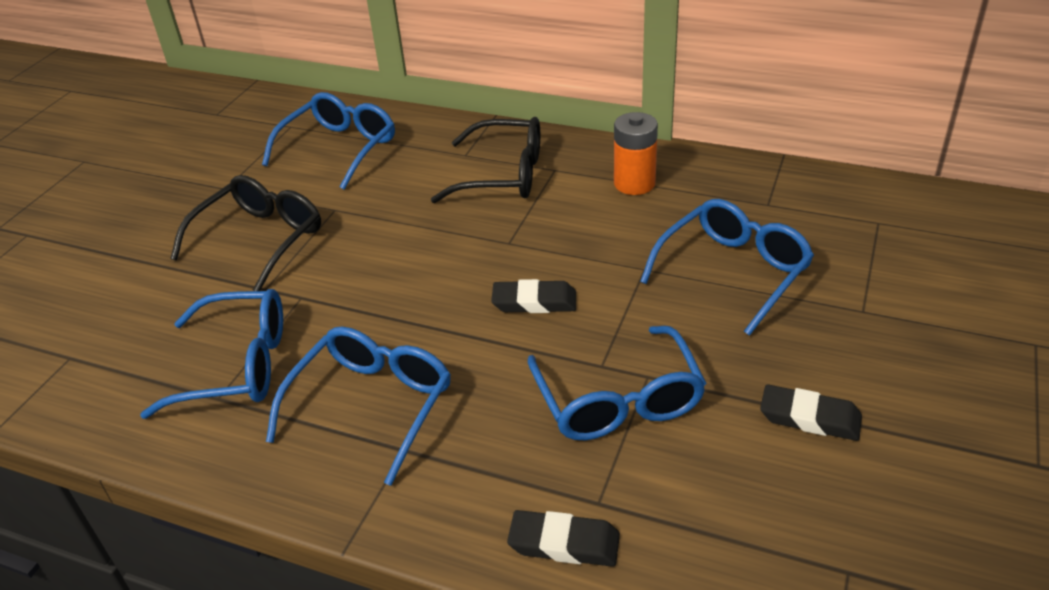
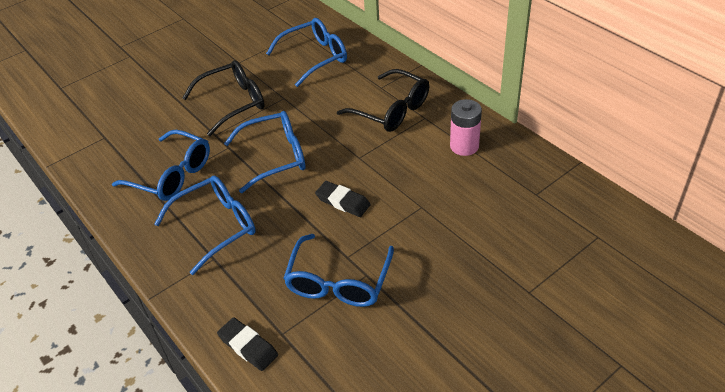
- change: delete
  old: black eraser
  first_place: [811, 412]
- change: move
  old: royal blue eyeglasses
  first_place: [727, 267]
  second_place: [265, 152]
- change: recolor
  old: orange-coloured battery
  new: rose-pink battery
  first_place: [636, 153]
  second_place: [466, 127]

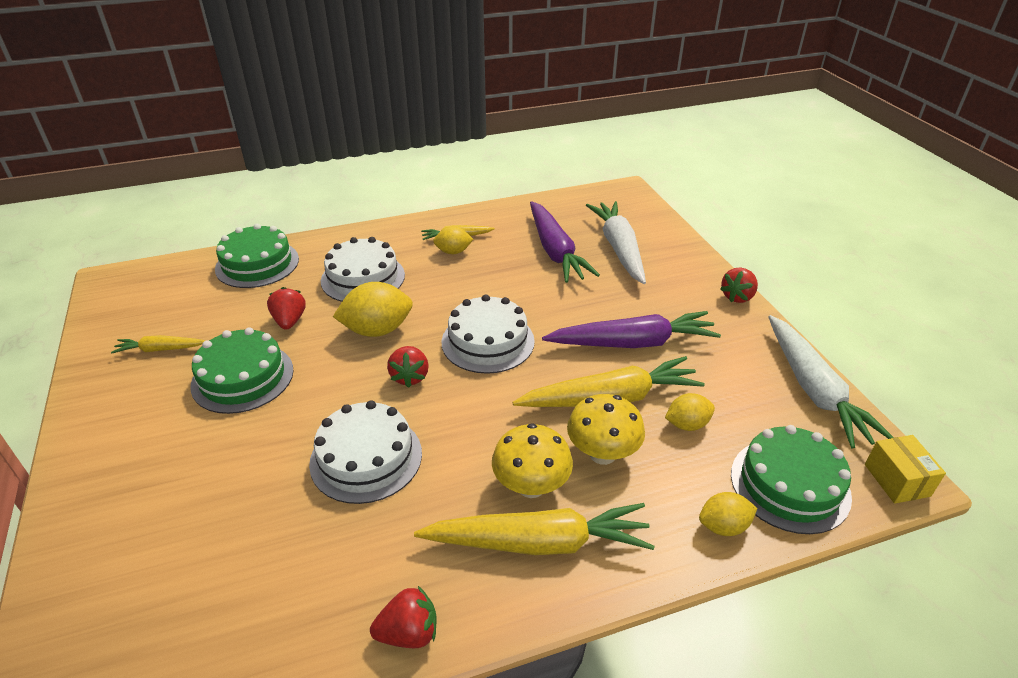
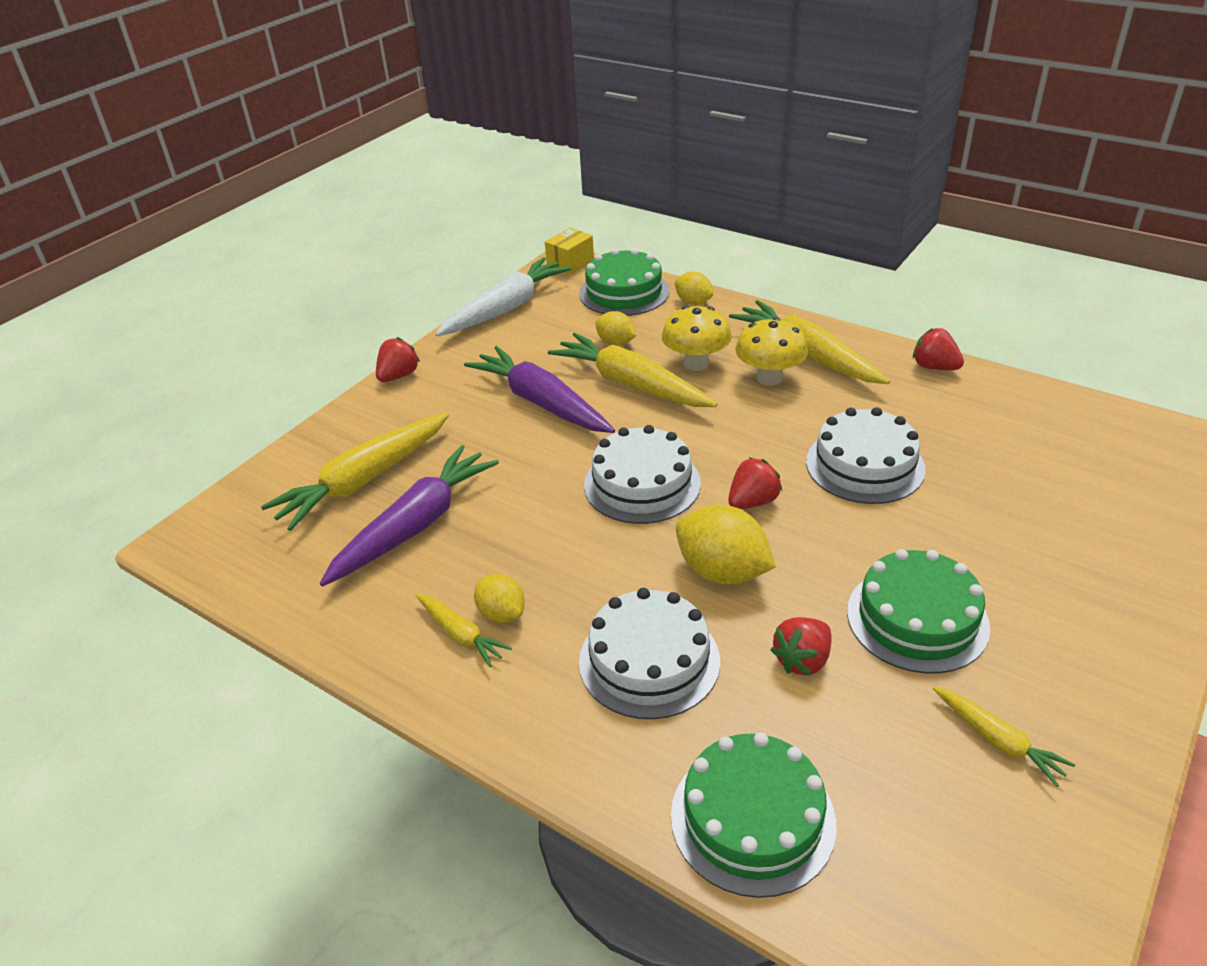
- change: recolor
  old: snow-white toy carrot
  new: yellow toy carrot
  first_place: [616, 242]
  second_place: [355, 471]
- change: rotate
  old: scarlet berry
  first_place: [739, 285]
  second_place: [398, 359]
  degrees: -60

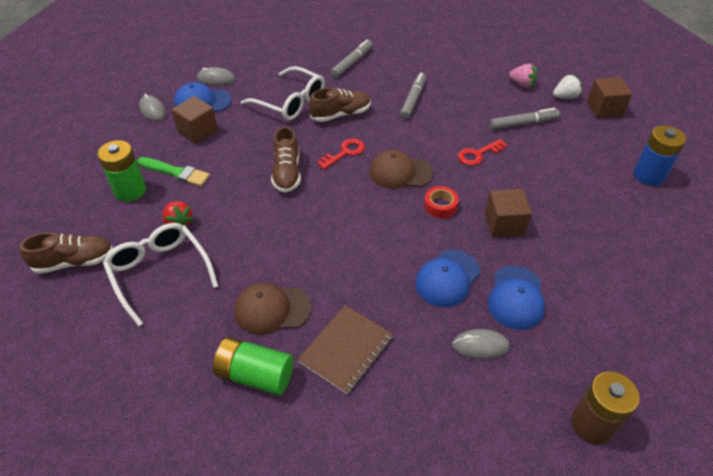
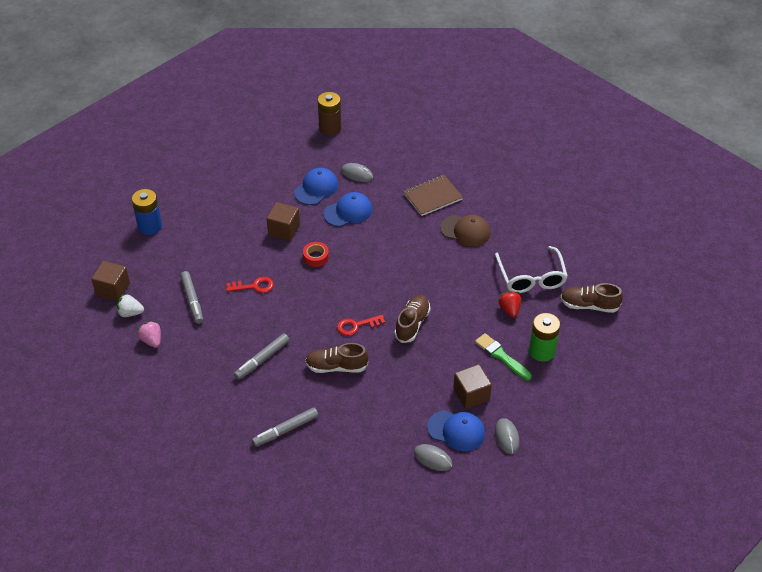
- change: delete
  old: green battery
  first_place: [253, 366]
- change: delete
  old: snow-white eyeglasses
  first_place: [283, 93]
- change: delete
  old: brown cap
  first_place: [401, 169]
- change: rotate
  old: gray marker pen
  first_place: [525, 119]
  second_place: [191, 297]
  degrees: -120

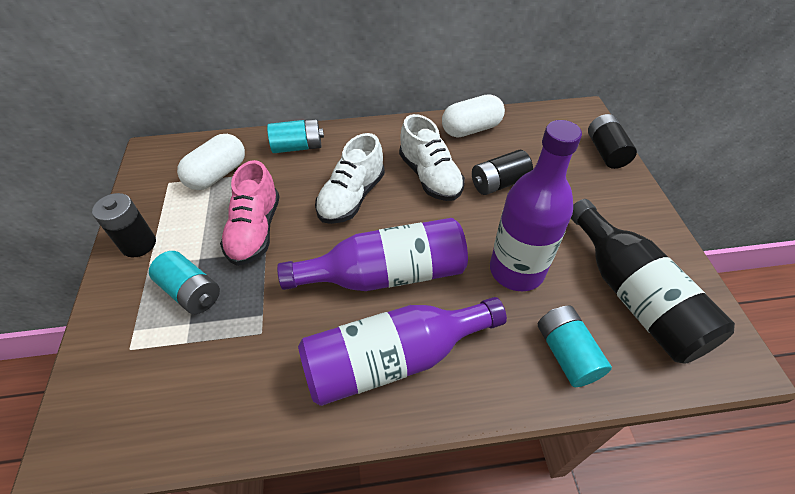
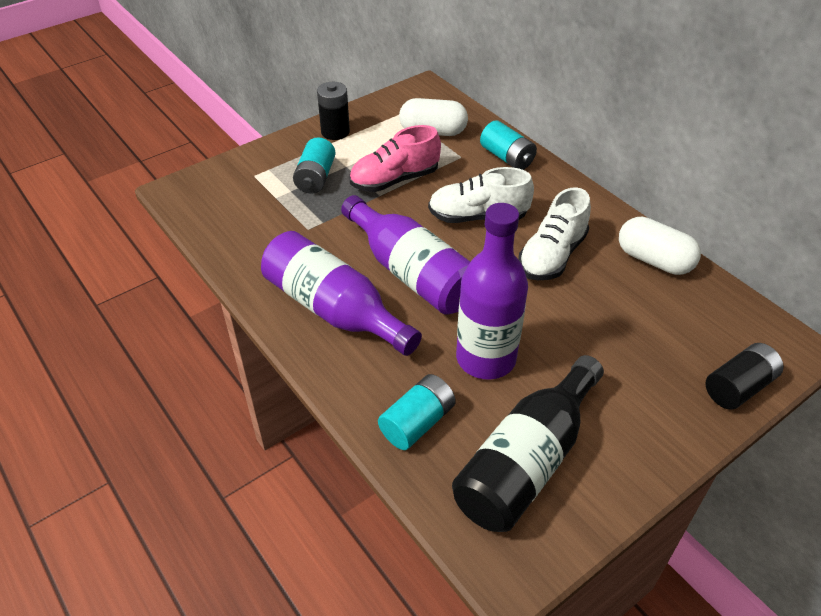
- change: delete
  old: black battery
  first_place: [502, 172]

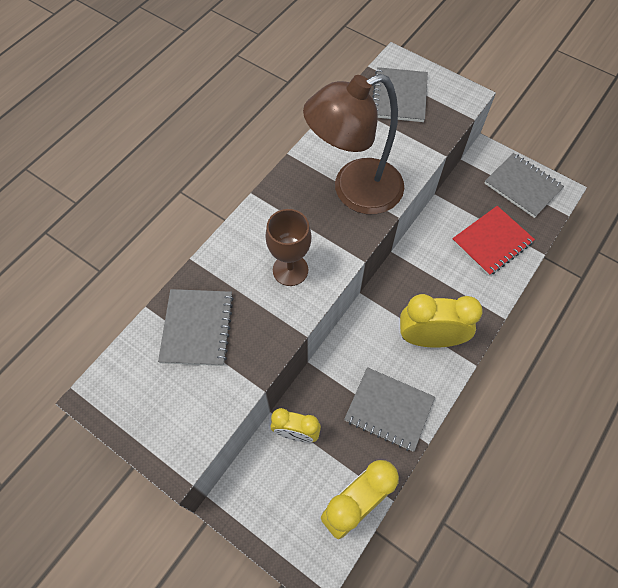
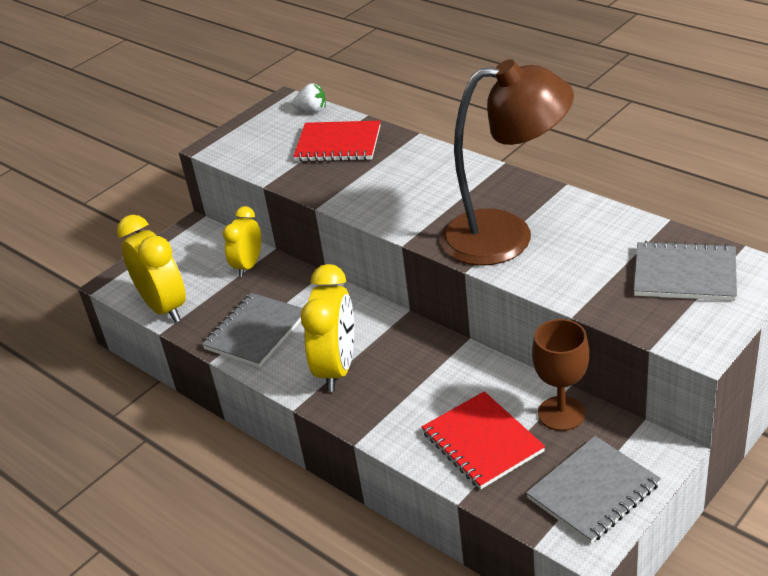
- change: insert
  new: snow-white berry
  second_place: [309, 97]
- change: move
  old: brown goblet
  first_place: [288, 247]
  second_place: [560, 375]
- change: recolor
  old: gray notepad
  new: scarlet notepad
  first_place: [196, 327]
  second_place: [337, 141]
- change: rotate
  old: brown lamp
  first_place: [353, 144]
  second_place: [507, 162]
  degrees: 105

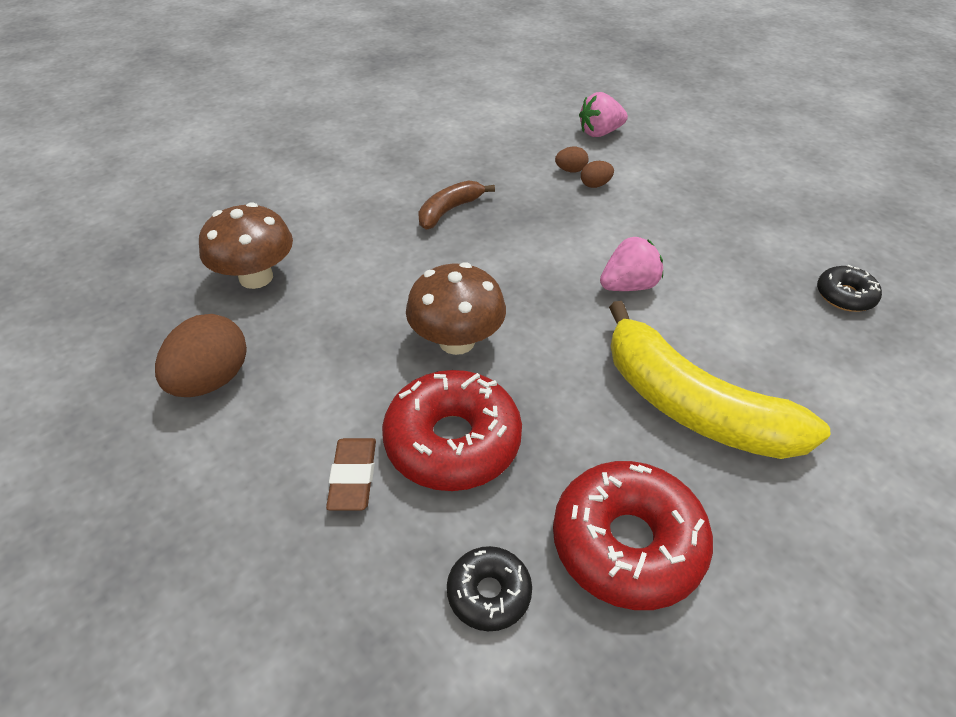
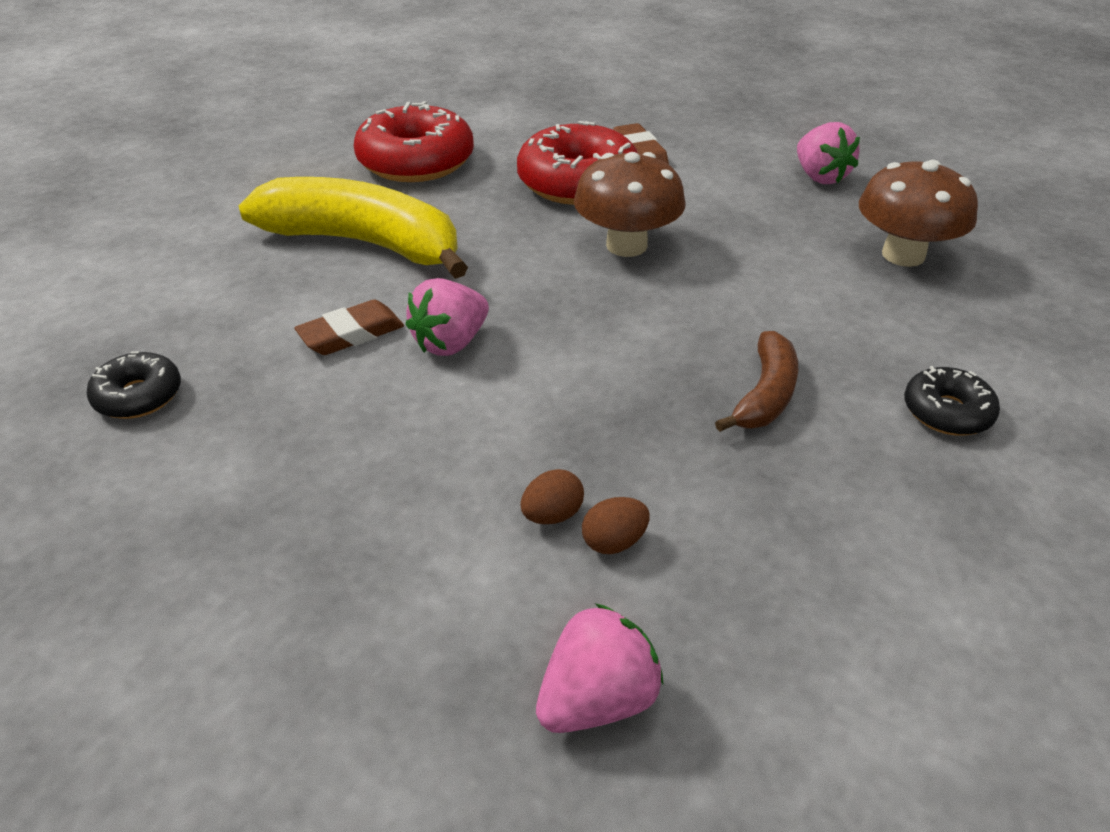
- change: insert
  new: brown eraser
  second_place: [349, 327]
- change: move
  old: black doughnut
  first_place: [489, 588]
  second_place: [952, 400]
- change: replace
  old: brown toy egg
  new: rose-pink berry
  first_place: [201, 355]
  second_place: [828, 153]

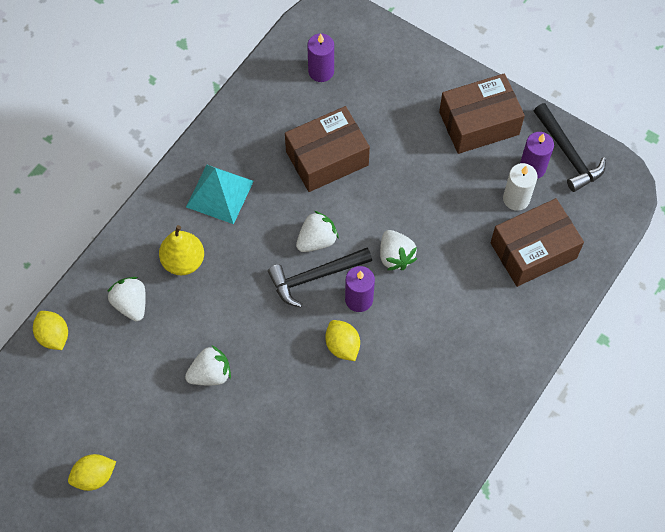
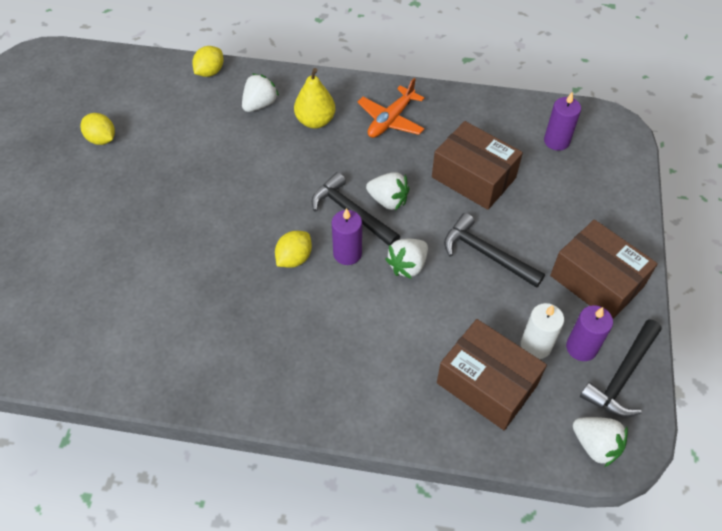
- change: insert
  new: black hammer
  second_place: [494, 250]
- change: move
  old: snow-white berry
  first_place: [208, 365]
  second_place: [600, 442]
- change: replace
  old: teal solid pyramid
  new: orange-coloured aeroplane
  first_place: [220, 194]
  second_place: [391, 108]

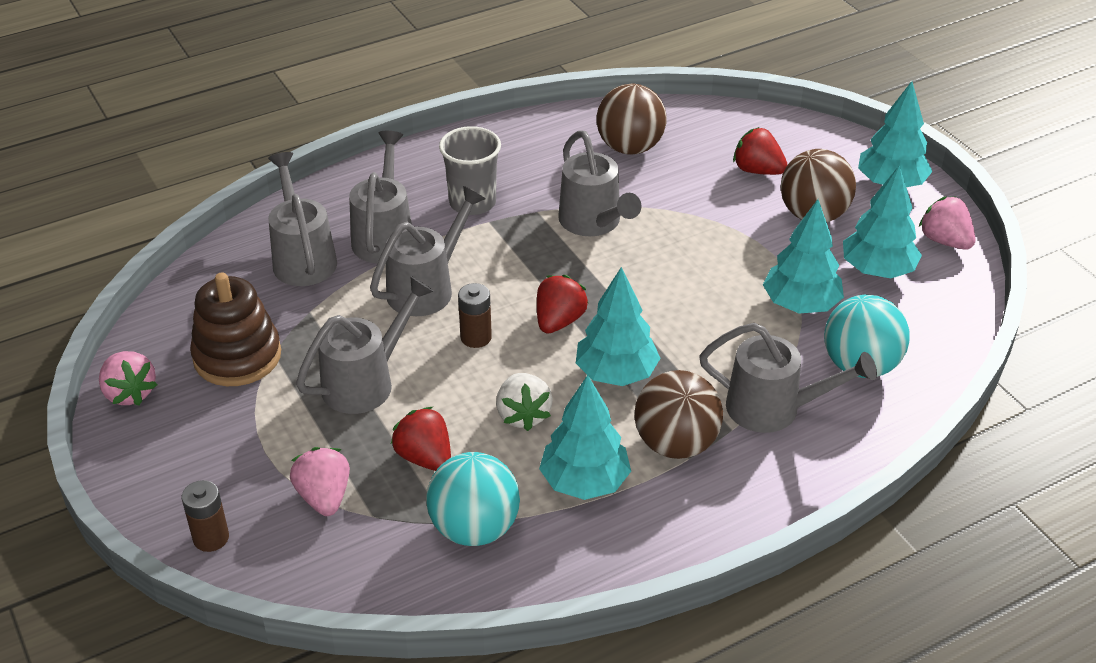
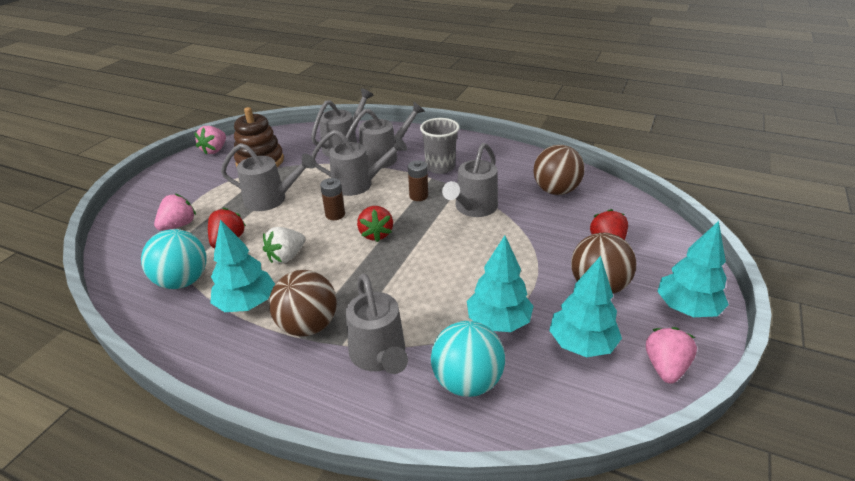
- change: delete
  old: teal fir tree
  first_place: [618, 326]
- change: move
  old: brown battery
  first_place: [205, 516]
  second_place: [418, 180]
- change: rotate
  old: scarlet berry
  first_place: [563, 304]
  second_place: [375, 224]
  degrees: 90

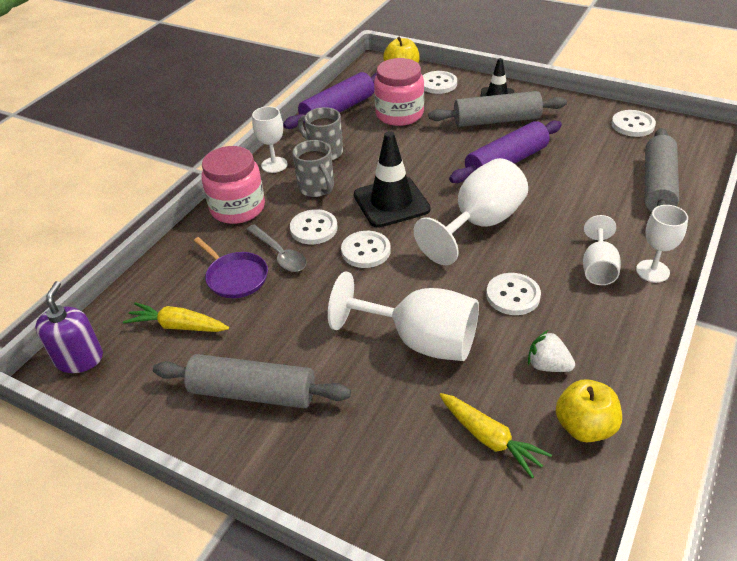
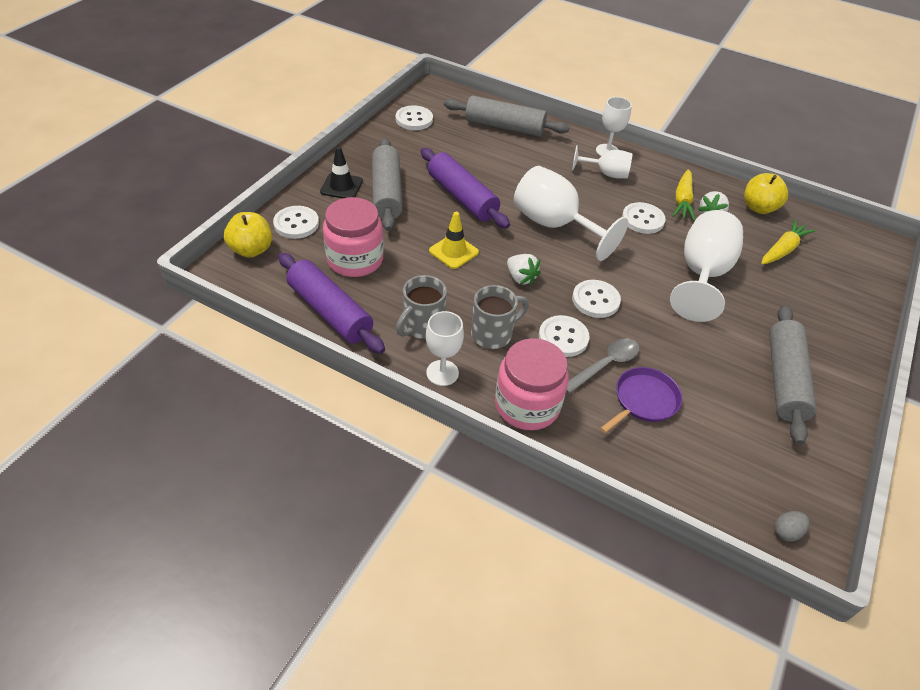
- change: insert
  new: yellow traffic cone
  second_place: [454, 240]
- change: move
  old: yellow toy carrot
  first_place: [176, 317]
  second_place: [684, 195]
- change: replace
  old: violet soap dispenser
  new: gray toy egg
  first_place: [69, 327]
  second_place: [791, 526]
- change: replace
  old: black traffic cone
  new: snow-white berry
  first_place: [392, 179]
  second_place: [524, 269]

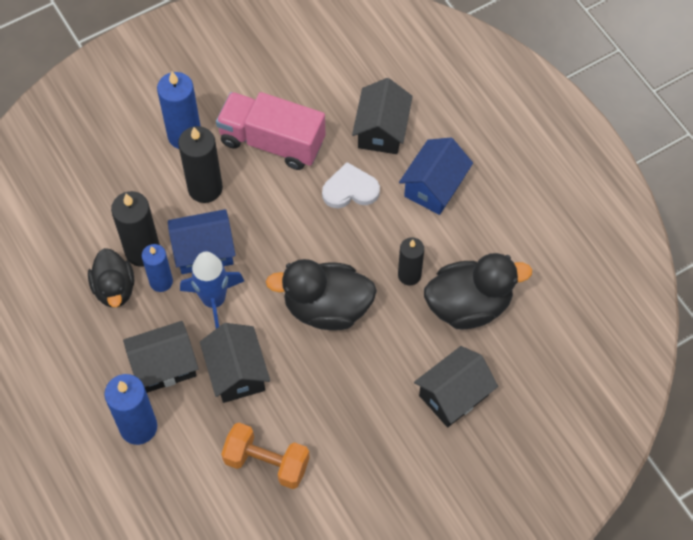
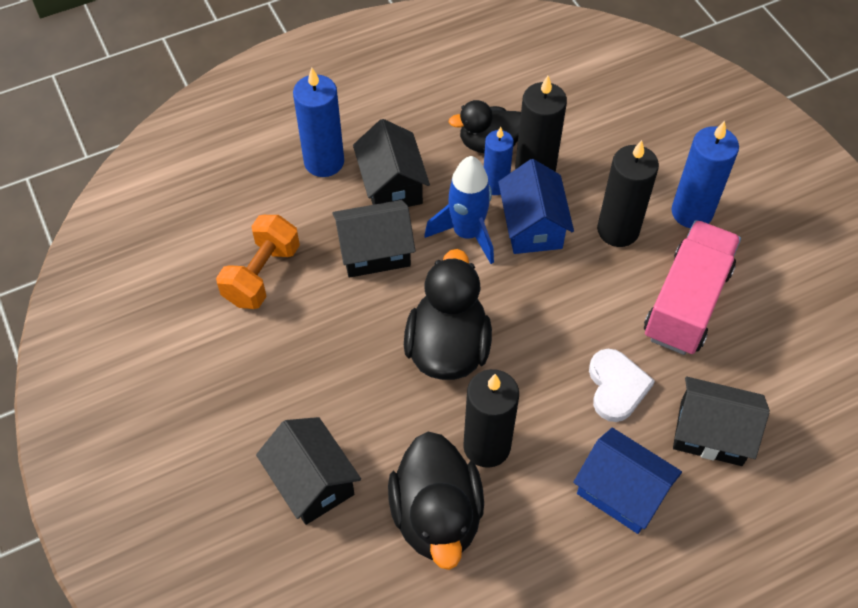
- change: resize
  old: black pillar candle
  first_place: [411, 261]
  second_place: [491, 418]
  factor: 1.53

